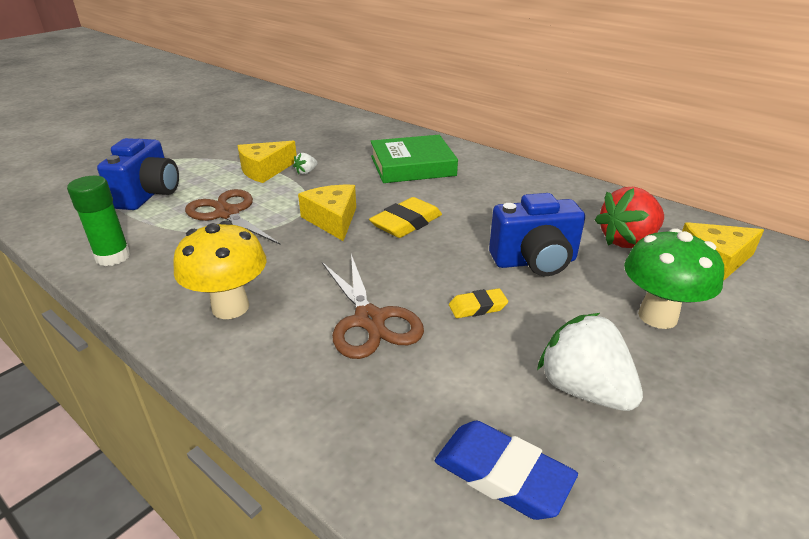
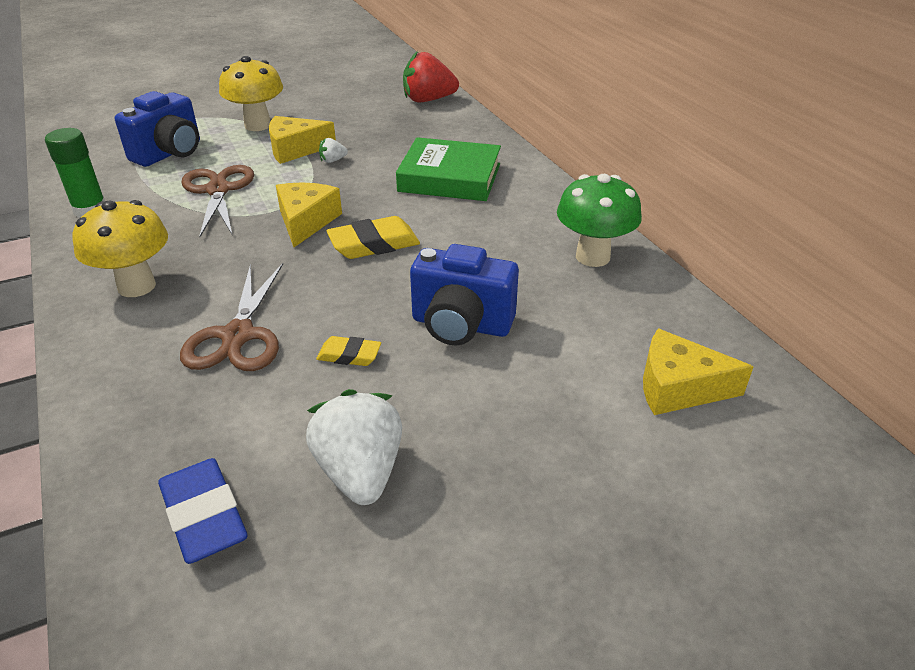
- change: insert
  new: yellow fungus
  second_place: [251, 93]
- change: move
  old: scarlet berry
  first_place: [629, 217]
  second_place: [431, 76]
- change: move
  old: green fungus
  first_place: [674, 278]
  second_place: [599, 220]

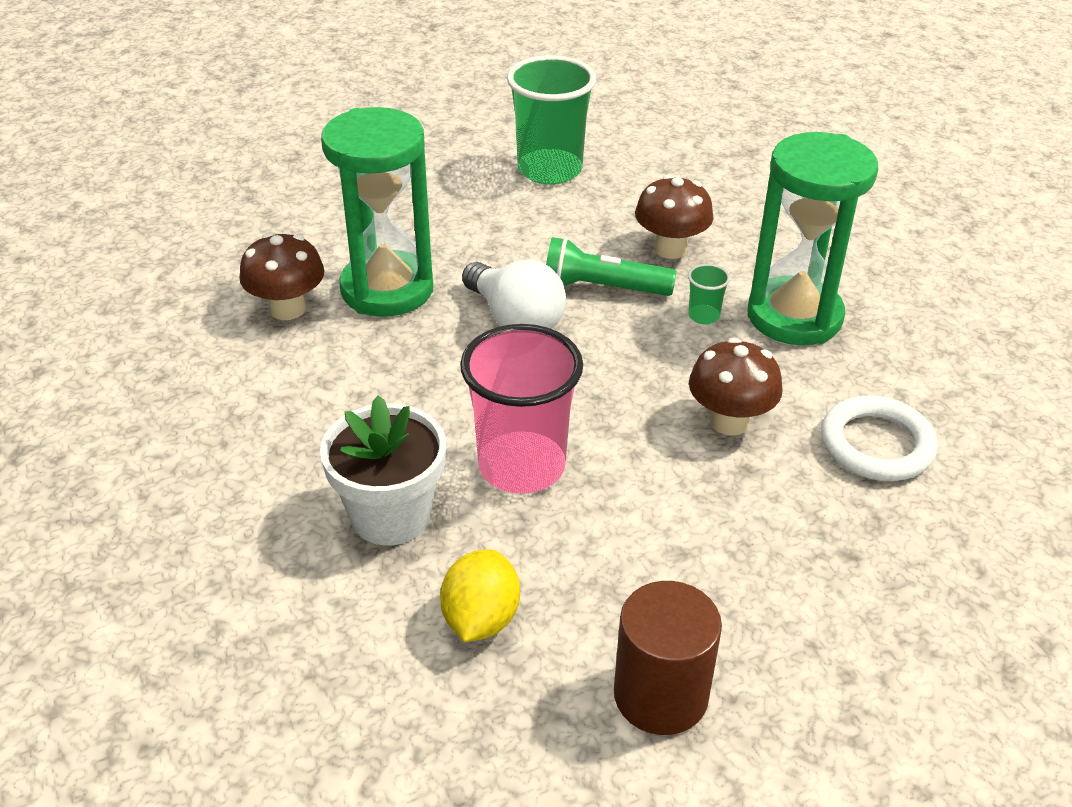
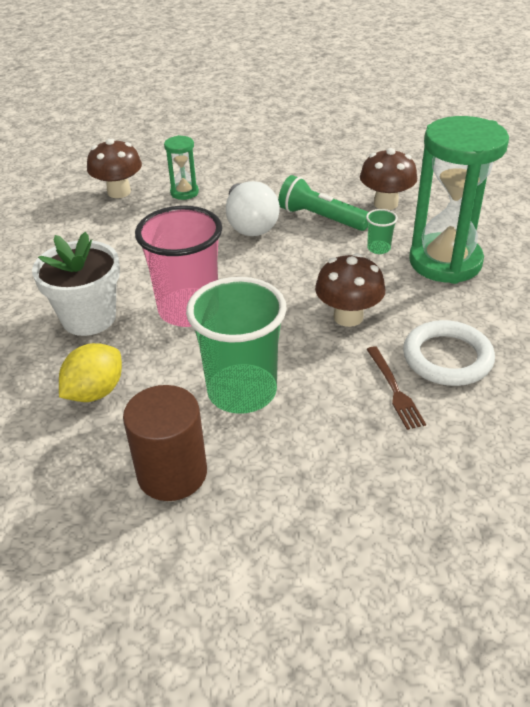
- change: insert
  new: brown table fork
  second_place: [396, 388]
- change: move
  old: green tumbler
  first_place: [551, 120]
  second_place: [236, 345]
- change: resize
  old: green sandglass
  first_place: [377, 212]
  second_place: [181, 167]
  factor: 0.46

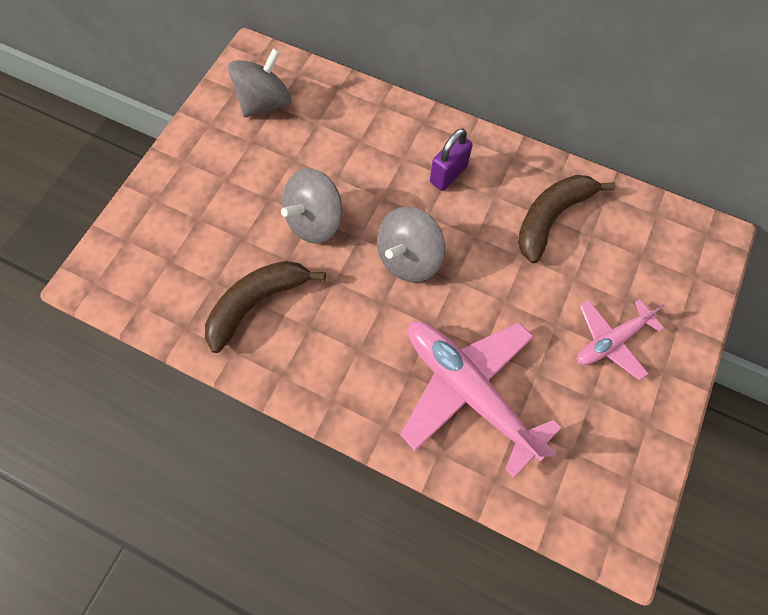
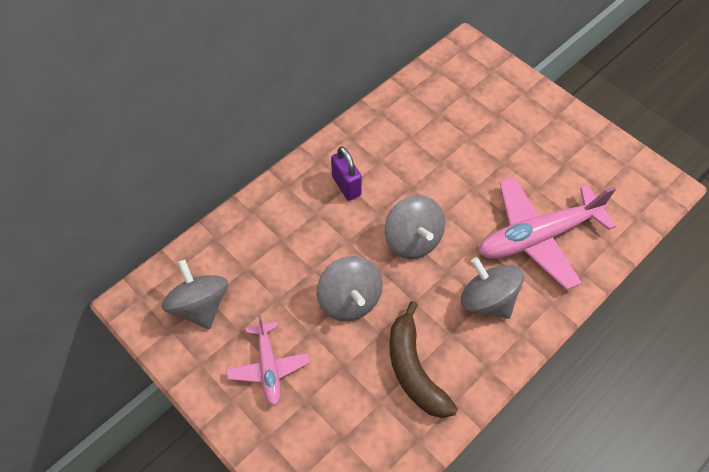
- change: delete
  old: brown banana fruit
  first_place: [566, 219]
- change: insert
  new: gray spinning top
  second_place: [492, 288]
- change: move
  old: rose-pink aeroplane
  first_place: [620, 339]
  second_place: [268, 360]

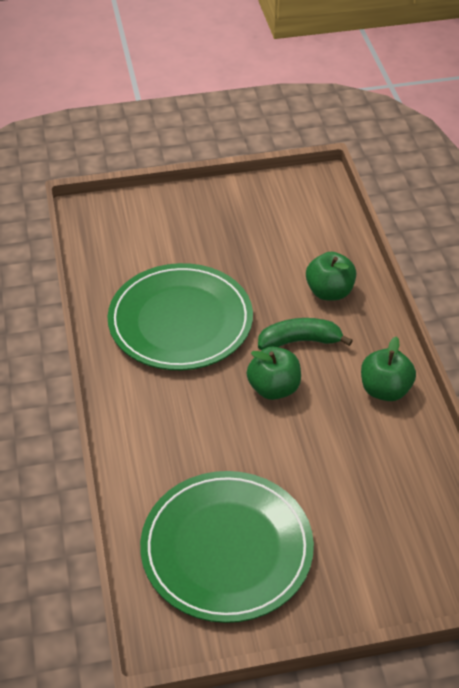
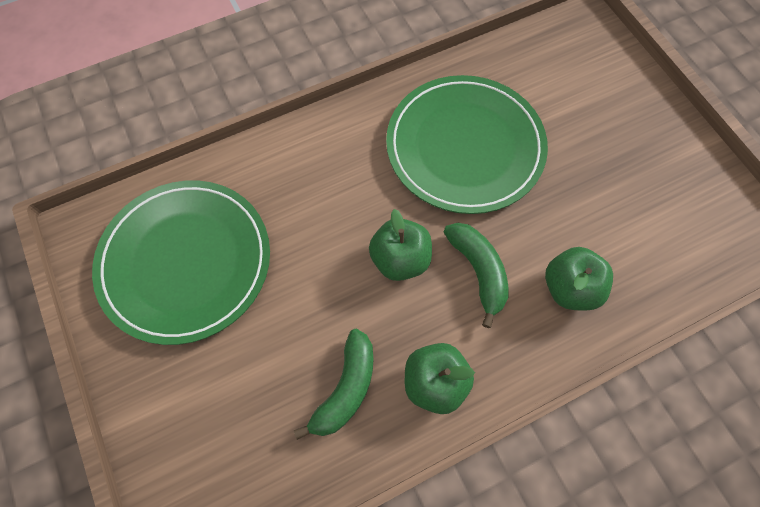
- change: insert
  new: green banana fruit
  second_place: [333, 384]

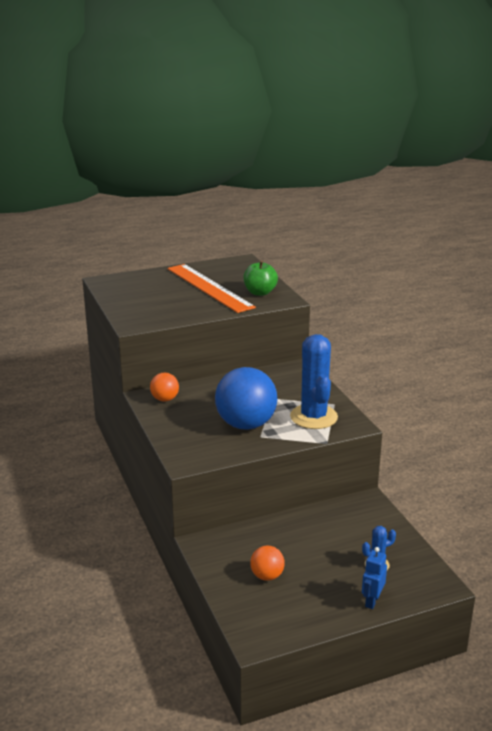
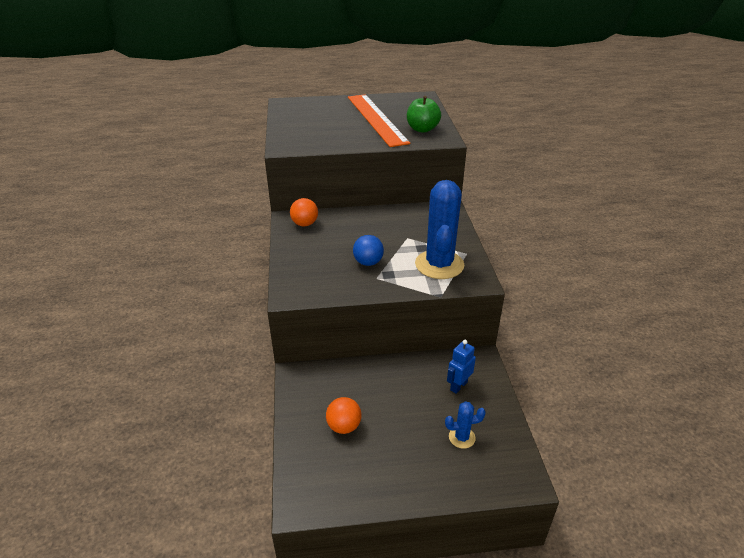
- change: move
  old: royal blue robot figure
  first_place: [374, 578]
  second_place: [461, 367]
- change: resize
  old: royal blue sphere
  first_place: [246, 398]
  second_place: [368, 250]
  factor: 0.49

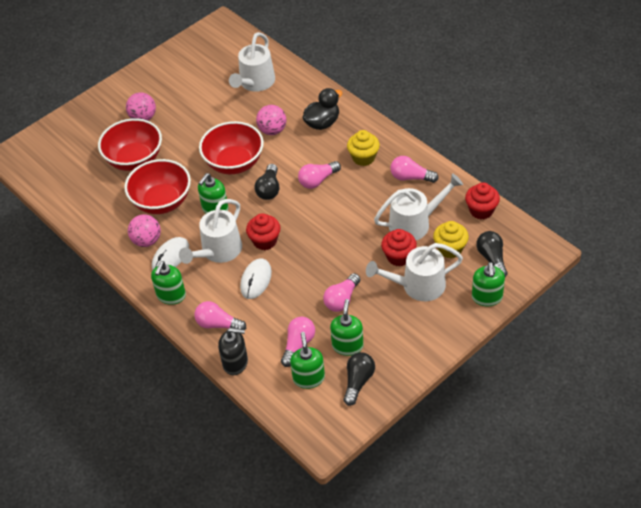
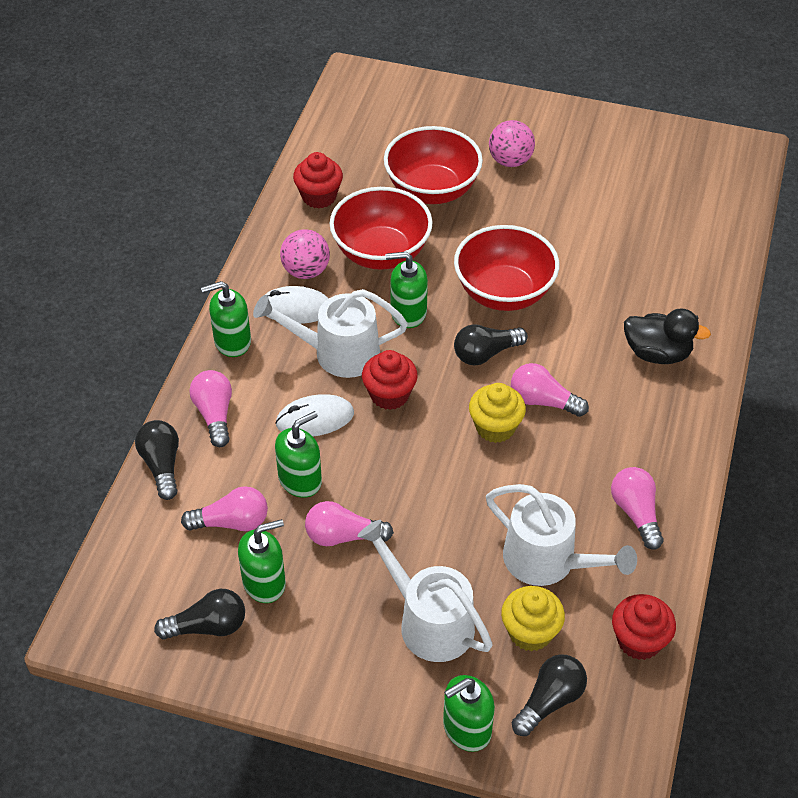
- change: delete
  old: snow-white watering pot
  first_place: [252, 62]
- change: delete
  old: rose-pink sphere
  first_place: [271, 120]
- change: move
  old: green soap dispenser
  first_place: [307, 360]
  second_place: [298, 454]
- change: move
  old: yellow fairy cake
  first_place: [363, 148]
  second_place: [497, 413]
- change: move
  old: scarlet fairy cake
  first_place: [399, 247]
  second_place: [318, 180]
- change: replace
  old: black soap dispenser
  new: black bulb
  first_place: [233, 351]
  second_place: [157, 460]

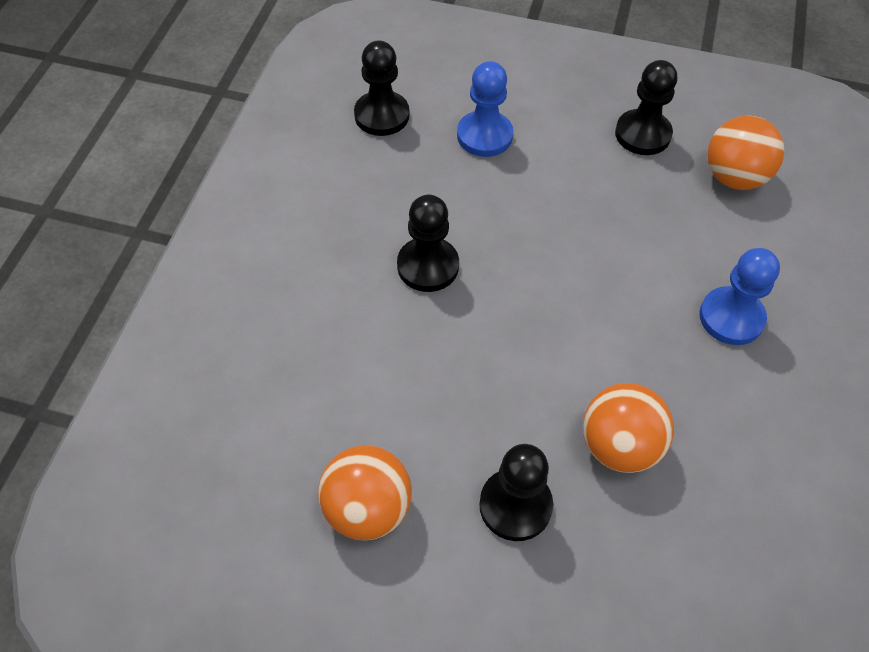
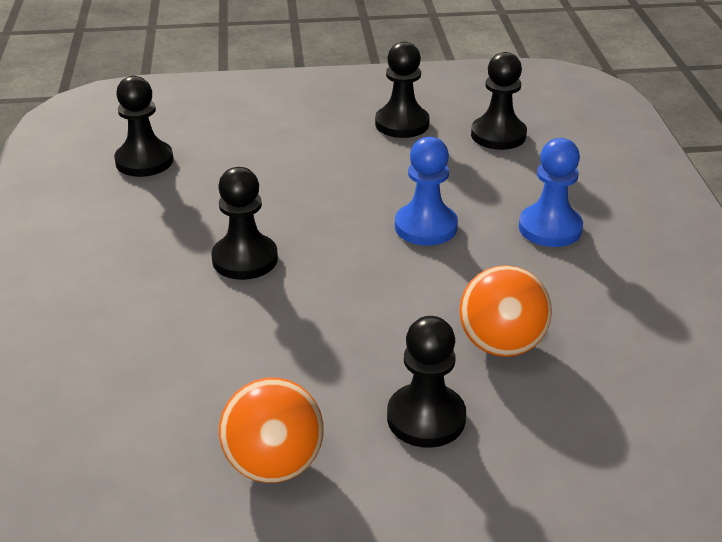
- change: move
  old: royal blue game pawn
  first_place: [485, 109]
  second_place: [426, 191]
- change: replace
  old: orange-coloured sphere
  new: black game pawn
  first_place: [745, 153]
  second_place: [499, 101]

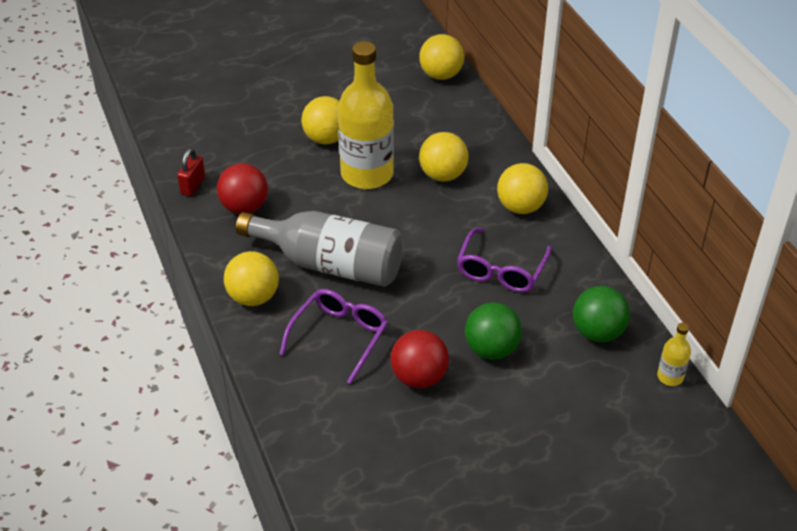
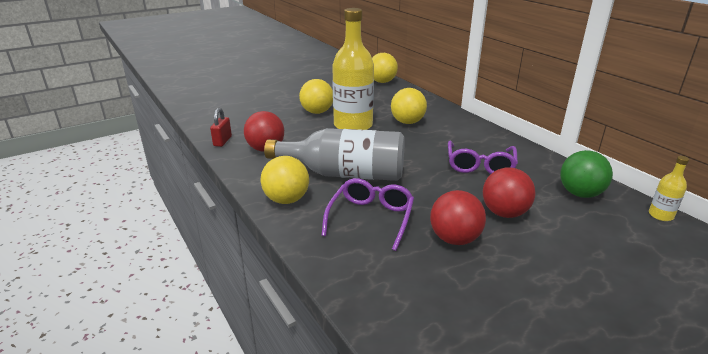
- change: delete
  old: yellow sphere
  first_place: [522, 188]
- change: recolor
  old: green sphere
  new: scarlet sphere
  first_place: [493, 331]
  second_place: [509, 192]

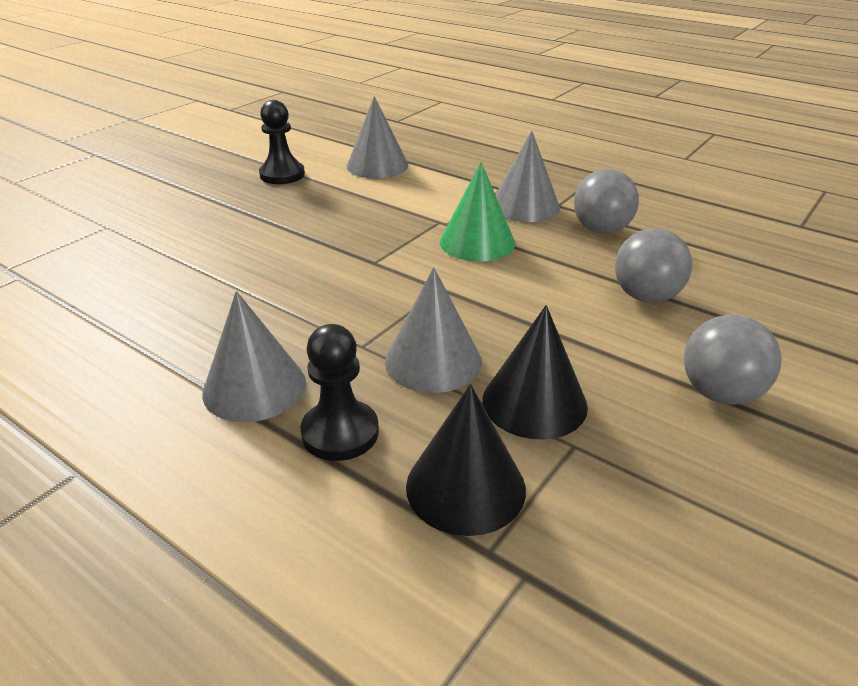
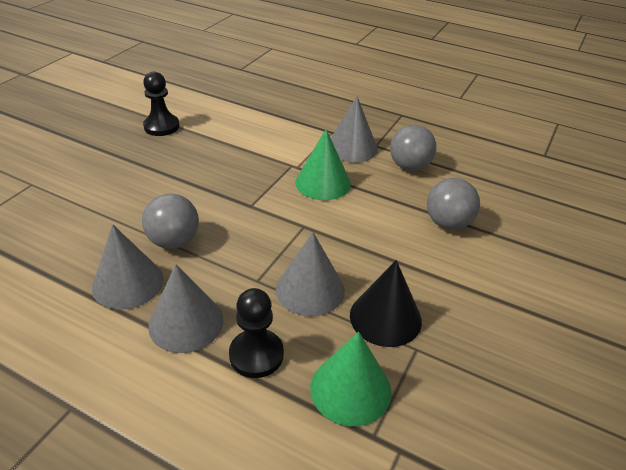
- change: move
  old: gray cone shape
  first_place: [377, 137]
  second_place: [128, 266]
- change: move
  old: gray sphere
  first_place: [733, 360]
  second_place: [170, 221]
- change: recolor
  old: black cone shape
  new: green cone shape
  first_place: [466, 460]
  second_place: [350, 379]

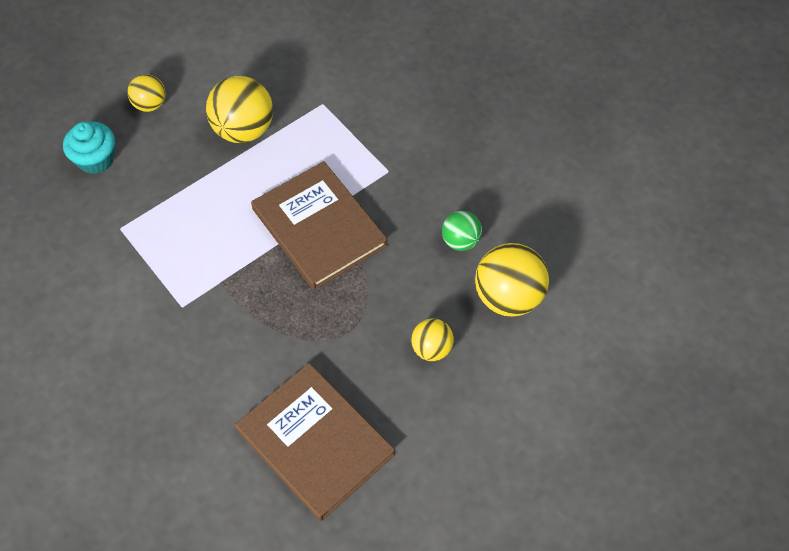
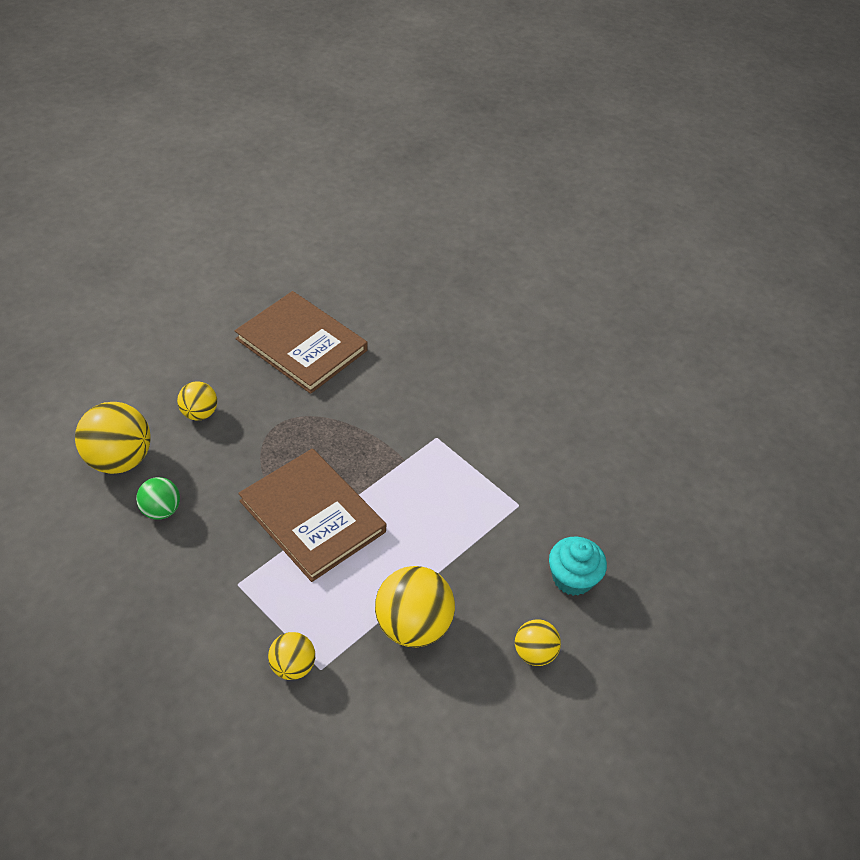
- change: insert
  new: yellow sphere
  second_place: [291, 656]

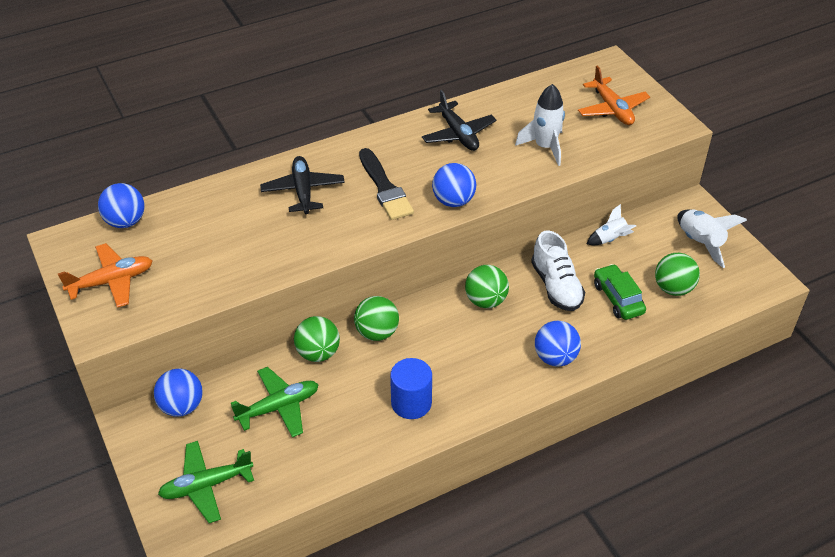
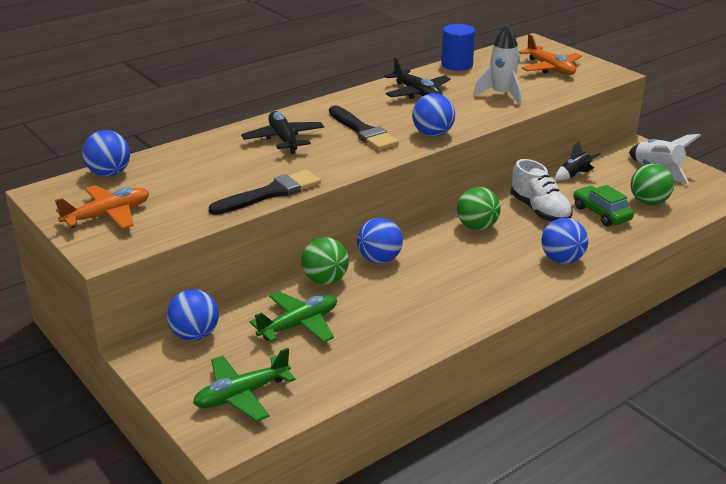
- change: insert
  new: black paintbrush
  second_place: [265, 192]
- change: move
  old: royal blue cylinder shape
  first_place: [411, 388]
  second_place: [458, 47]
- change: recolor
  old: green sphere
  new: royal blue sphere
  first_place: [376, 318]
  second_place: [380, 241]
- change: recolor
  old: snow-white toy rocket
  new: black toy rocket
  first_place: [611, 224]
  second_place: [578, 160]

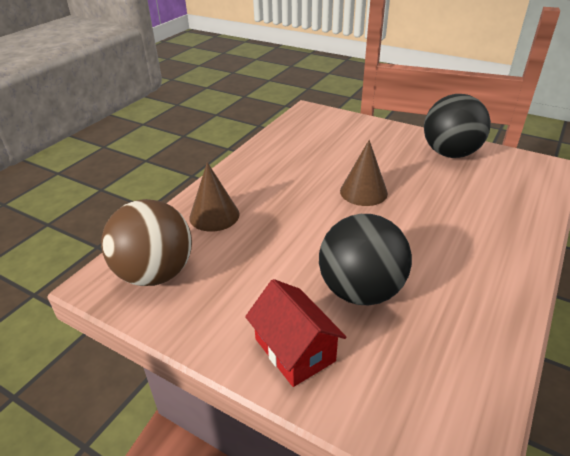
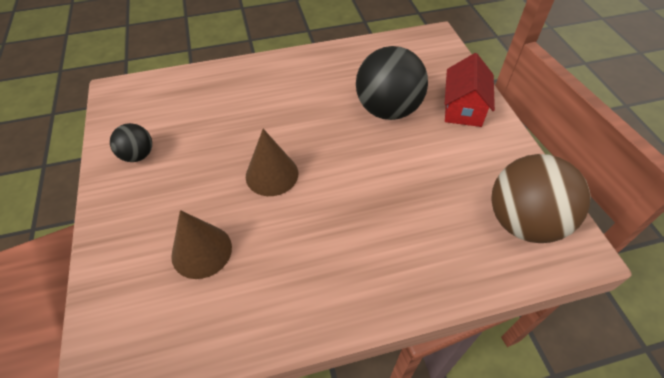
- change: move
  old: brown cone shape
  first_place: [214, 197]
  second_place: [201, 244]
- change: resize
  old: black sphere
  first_place: [457, 126]
  second_place: [131, 142]
  factor: 0.52

